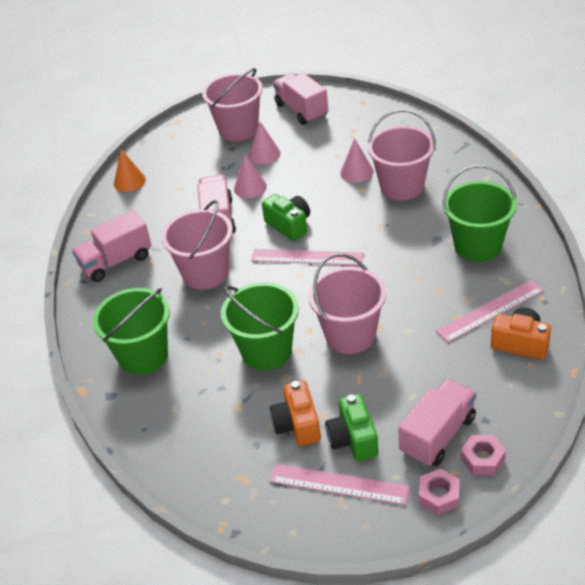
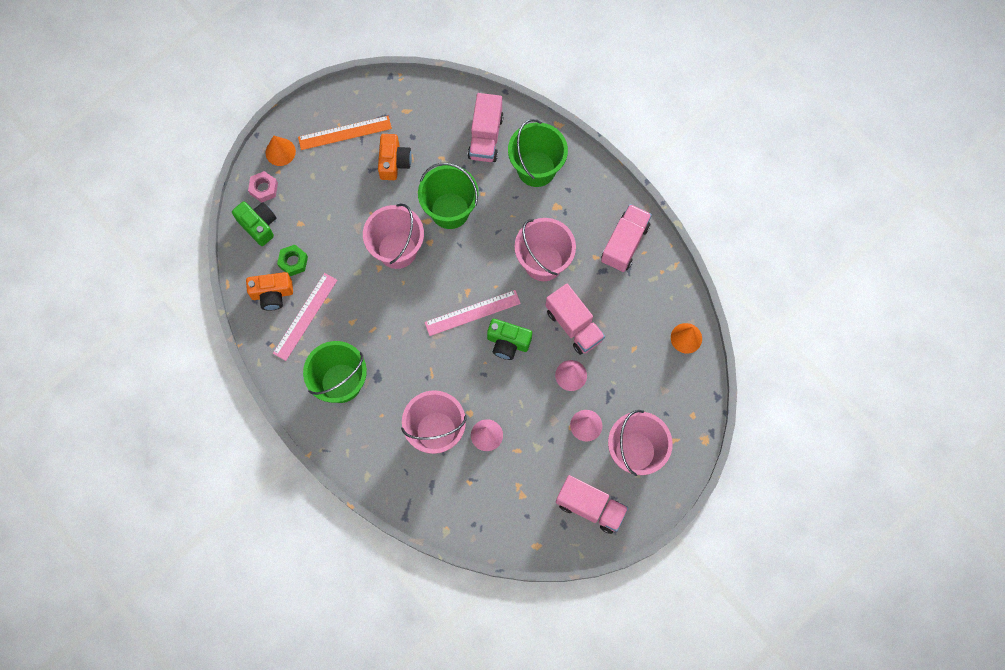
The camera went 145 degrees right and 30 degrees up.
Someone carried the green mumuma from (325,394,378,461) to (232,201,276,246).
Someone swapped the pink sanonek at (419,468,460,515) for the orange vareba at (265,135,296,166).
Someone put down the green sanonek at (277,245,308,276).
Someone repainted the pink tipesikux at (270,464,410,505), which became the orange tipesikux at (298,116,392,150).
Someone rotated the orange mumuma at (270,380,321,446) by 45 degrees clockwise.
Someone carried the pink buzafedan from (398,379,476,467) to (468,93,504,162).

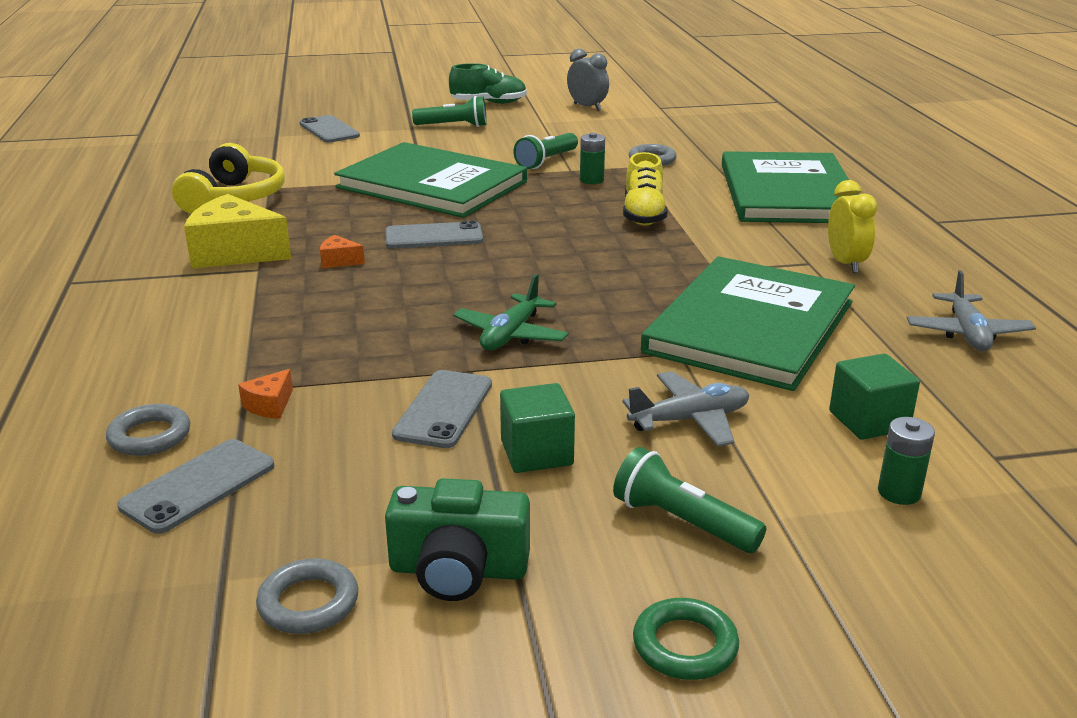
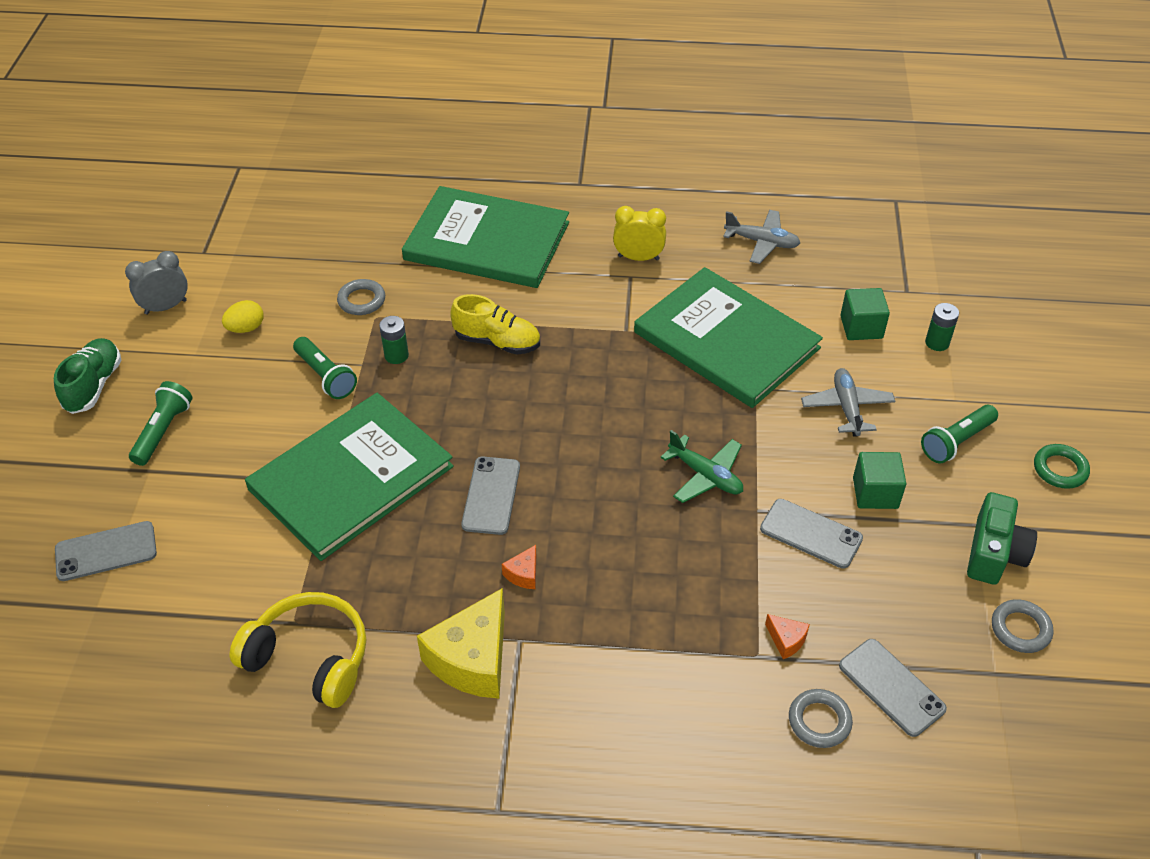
The camera went 75 degrees left and 20 degrees up.
Someone put down the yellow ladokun at (222,300,264,333).

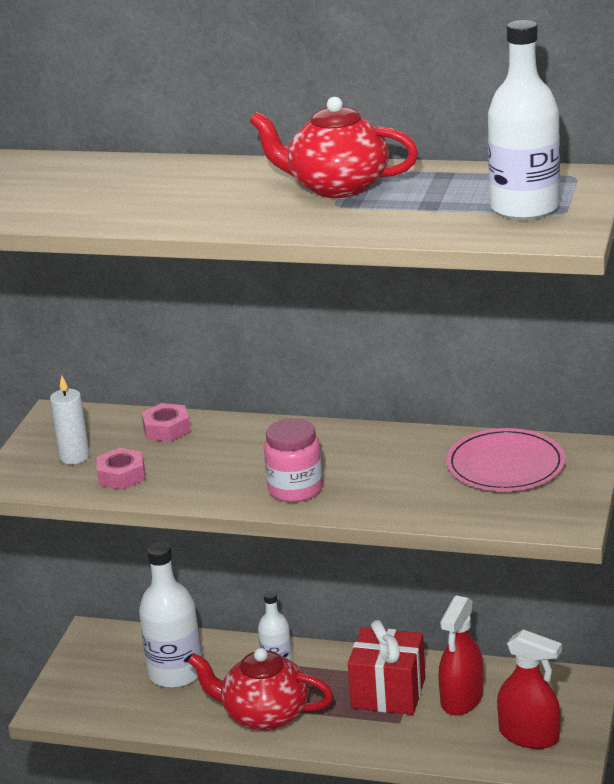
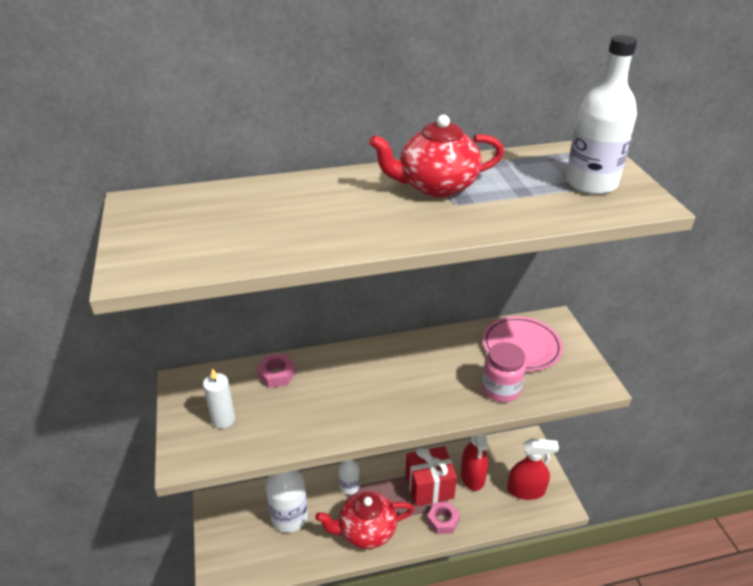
The camera went 30 degrees left and 10 degrees up.
Someone carried the pink sanonek from (97,448,145,490) to (427,502,460,534).
Someone carried the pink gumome from (264,418,323,502) to (482,342,526,402).

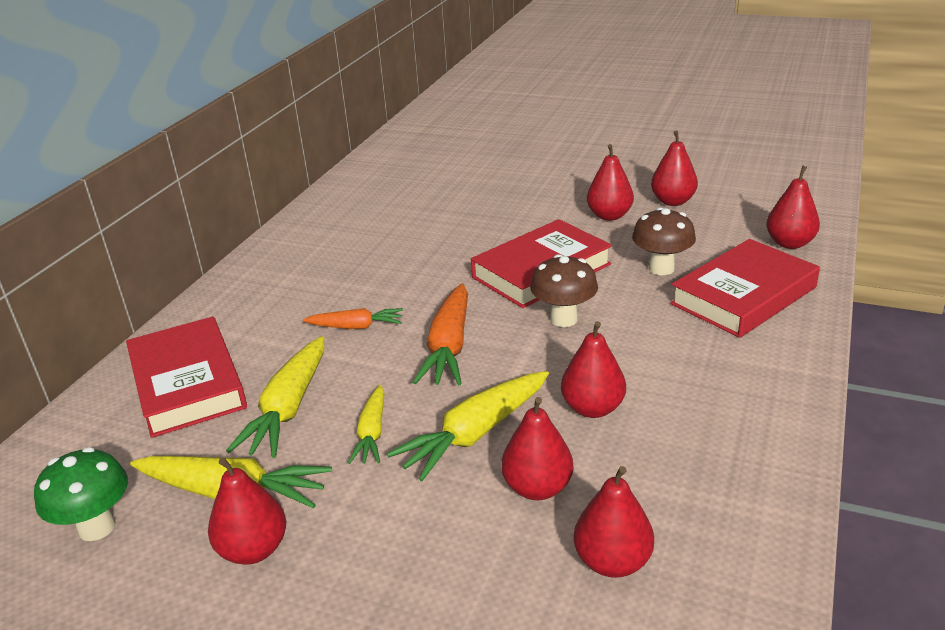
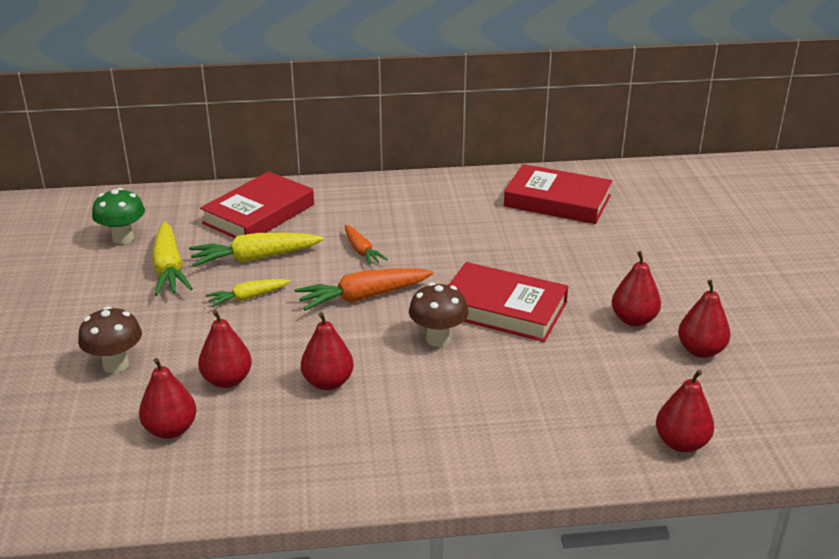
The camera went 60 degrees right and 0 degrees up.
Someone carried the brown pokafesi from (632,208,696,275) to (78,306,142,373).
Someone carried the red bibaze from (670,239,820,338) to (504,164,612,224).
Someone took away the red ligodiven at (208,458,286,565).
Someone took away the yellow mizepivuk at (387,371,549,481).

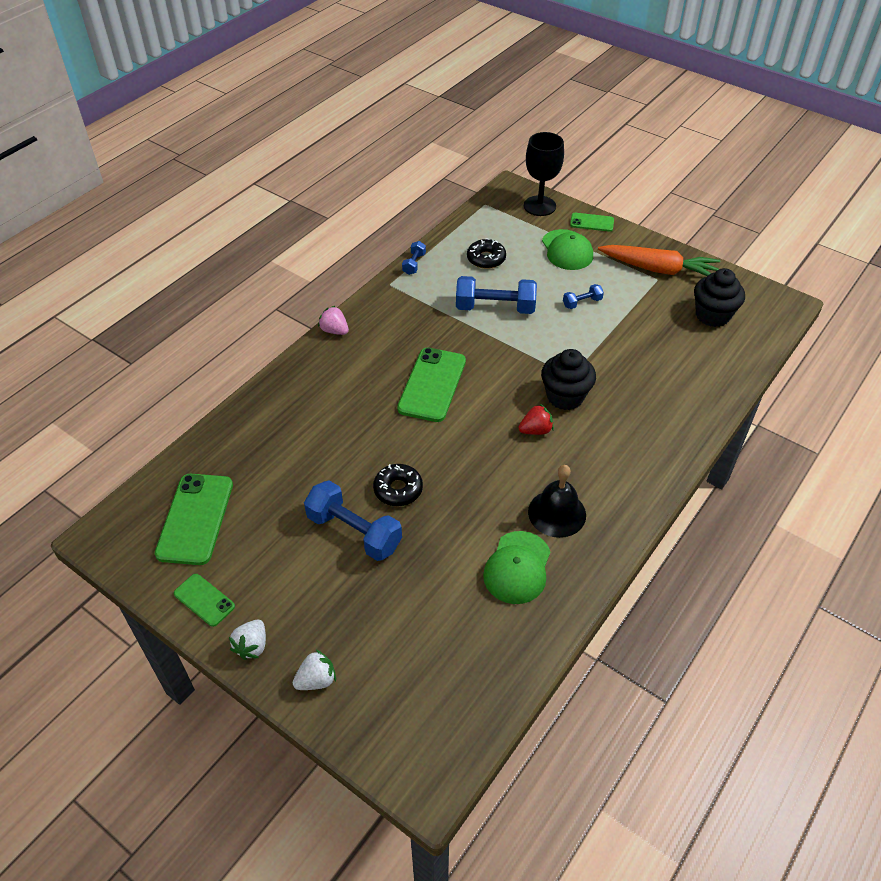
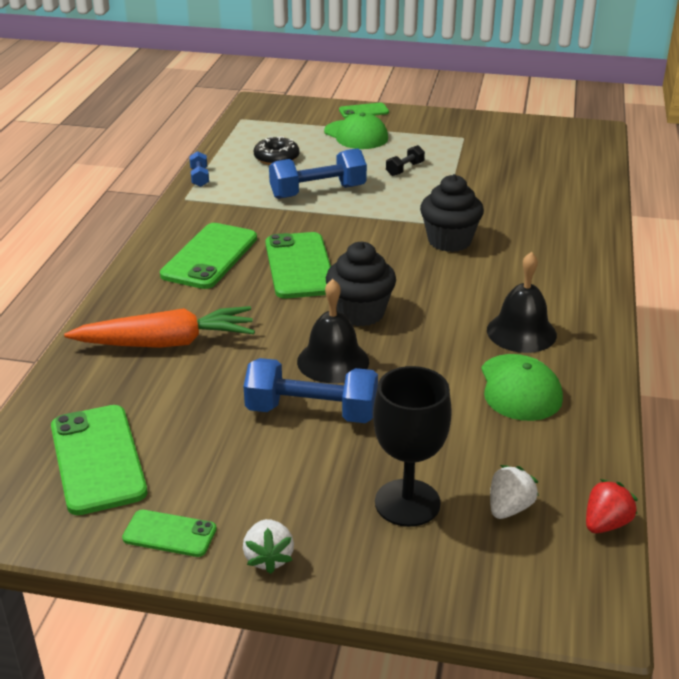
The camera went 25 degrees left and 15 degrees down.
Someone carried the orange mizepivuk from (598,245,721,276) to (64,306,255,348).
Someone put down the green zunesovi at (160,223,257,289).
Someone swapped the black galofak at (373,464,423,506) for the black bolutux at (297,279,369,383).
Someone carried the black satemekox from (694,268,745,327) to (326,241,396,326).
Someone carried the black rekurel from (524,132,564,216) to (373,366,452,527).
Someone repainted the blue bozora at (563,284,604,309), which became the black bozora at (386,145,425,176).
Someone carried the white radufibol from (293,650,336,690) to (490,465,539,519).
Someone carried the red radufibol from (518,404,554,435) to (586,479,638,533).
Someone took away the pink radufibol at (318,306,349,335).

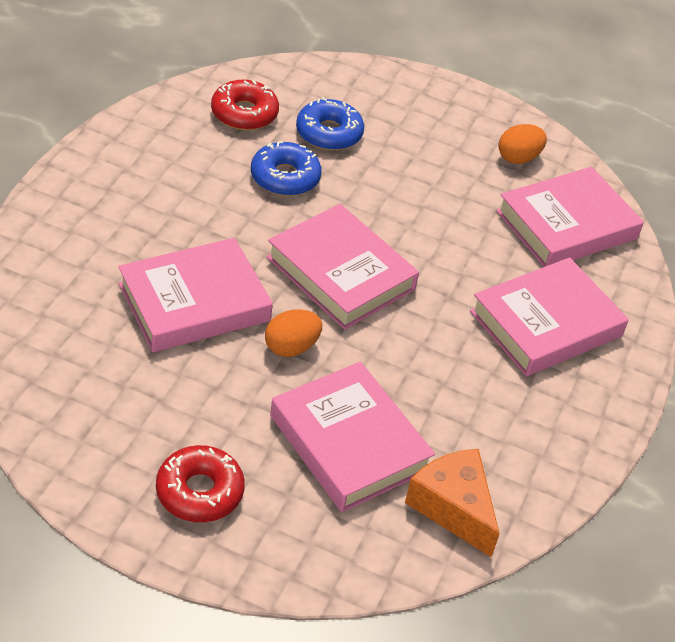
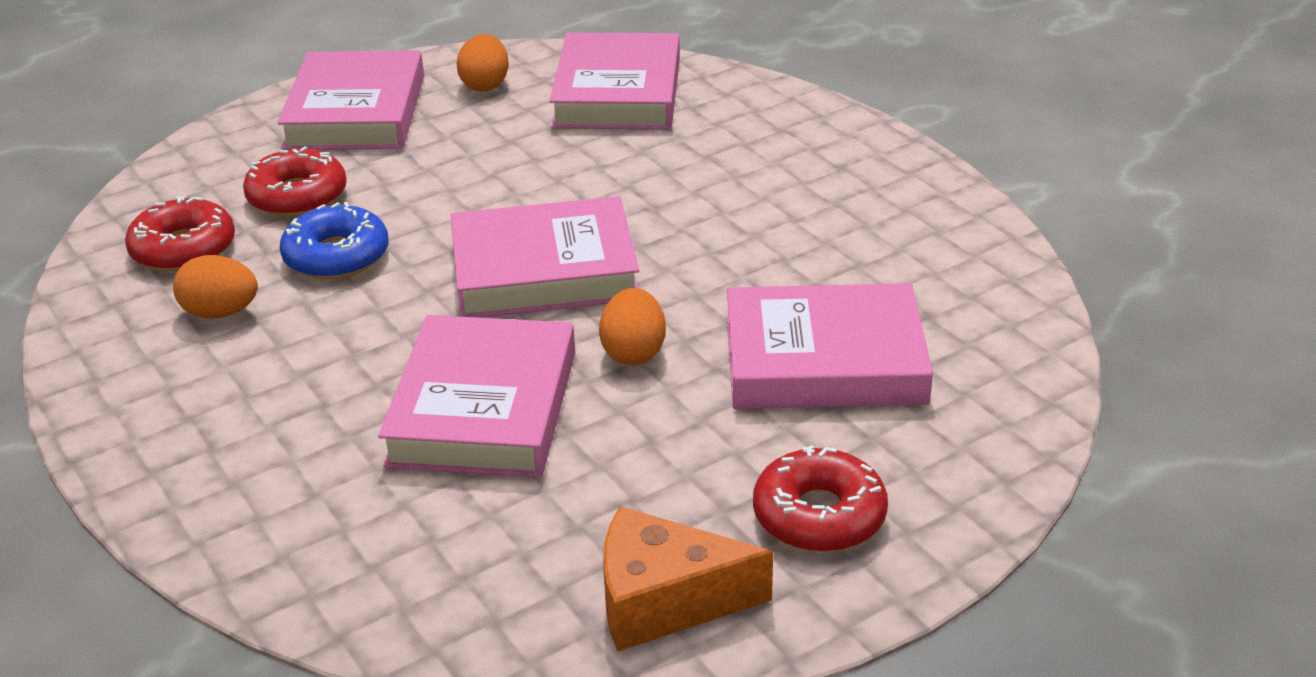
The camera went 50 degrees left and 10 degrees down.
Someone put down the orange ladokun at (173,255,258,319).
Someone repainted the blue galofak at (296,97,364,151), which became the red galofak at (243,146,347,217).
Someone carried the pink bibaze from (470,257,629,377) to (277,50,424,150).
Someone carried the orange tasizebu from (405,449,500,557) to (603,506,773,651).

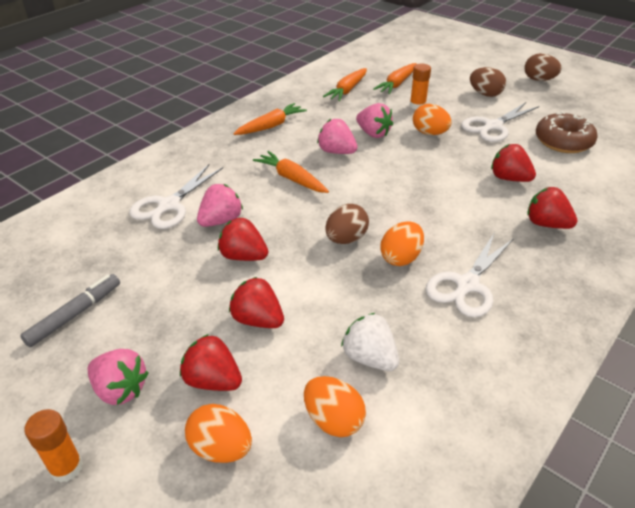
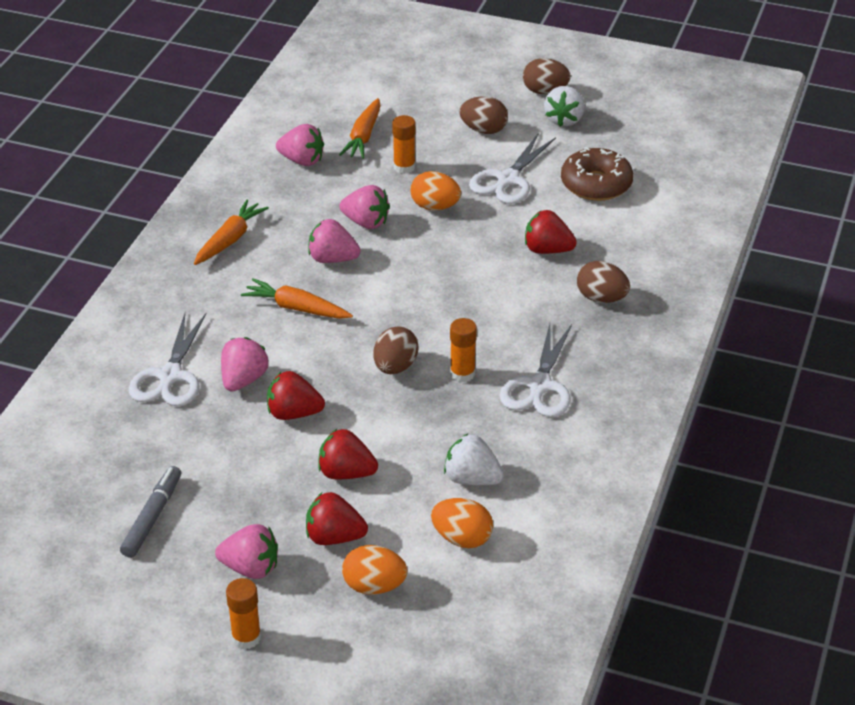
The camera went 20 degrees left and 0 degrees up.
Someone swapped the orange mizepivuk at (323,68,367,101) for the pink radufibol at (276,124,324,166).
Someone swapped the orange ladokun at (380,221,424,266) for the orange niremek at (450,318,477,382).
Someone put down the white radufibol at (544,86,585,127).
Someone swapped the red radufibol at (527,187,578,229) for the brown ladokun at (577,261,630,303).

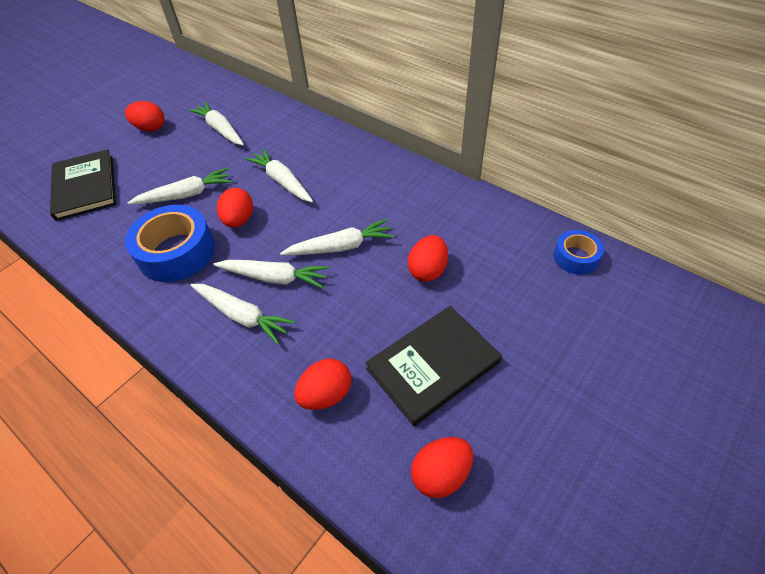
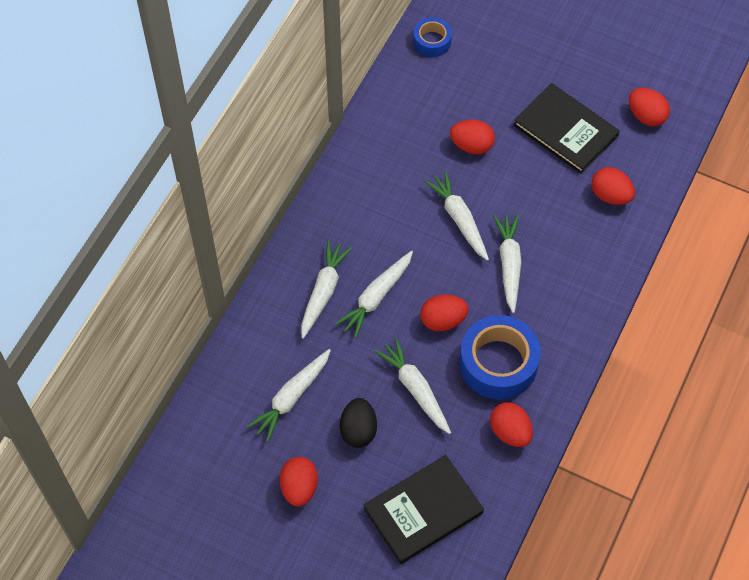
The camera went 105 degrees left and 10 degrees up.
Someone carried the white mizepivuk from (190,284,296,344) to (301,240,352,339).
Someone put down the black ladokun at (340,398,377,448).
Someone put down the red ladokun at (490,402,533,447).

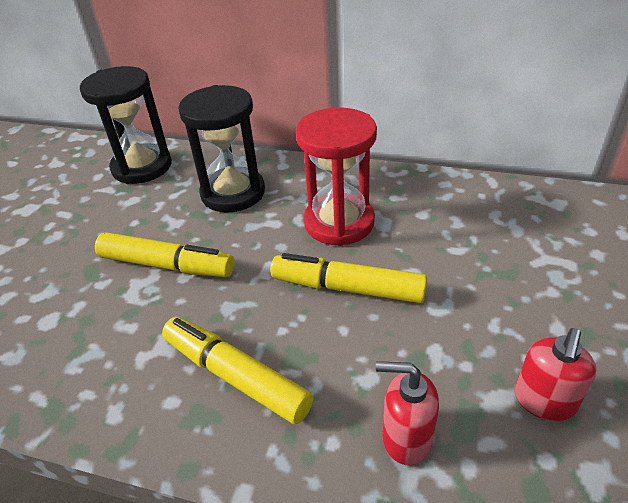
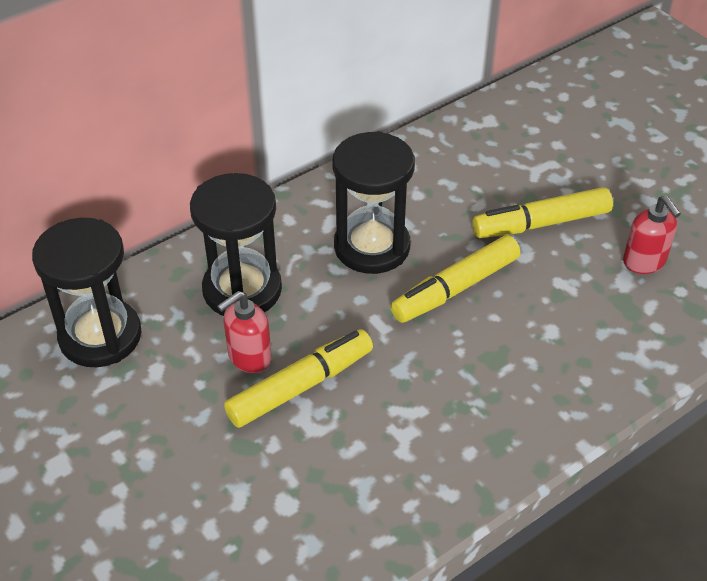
The camera went 55 degrees left and 5 degrees up.
Someone carried the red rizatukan from (376,361,439,465) to (217,291,272,373).
Someone repainted the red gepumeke at (296,108,377,246), which became the black gepumeke at (332,131,415,274).
Someone carried the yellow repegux from (162,317,313,424) to (472,187,613,238).

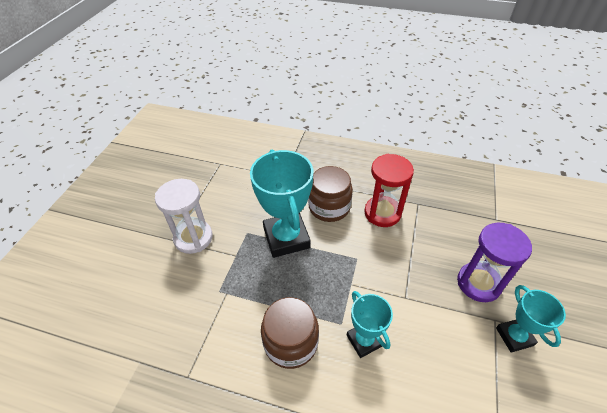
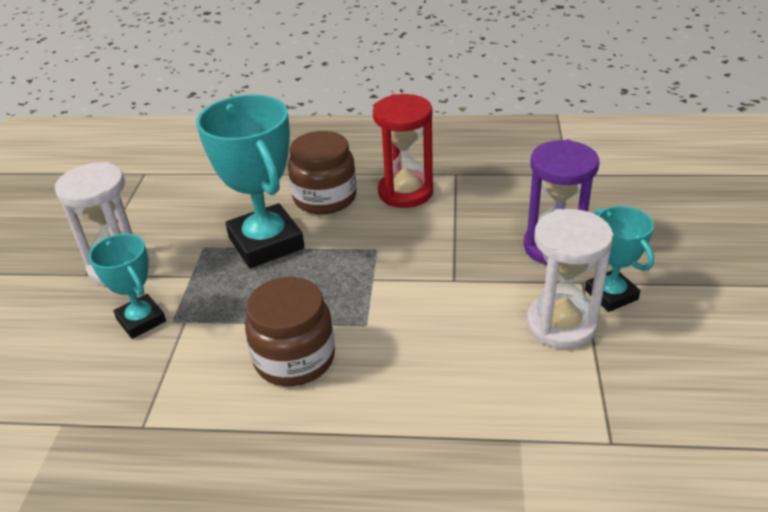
The camera went 10 degrees left and 10 degrees down.
Someone carried the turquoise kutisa from (347,291,393,358) to (89,234,166,339).
Someone put down the white gepumeke at (527,209,613,349).

